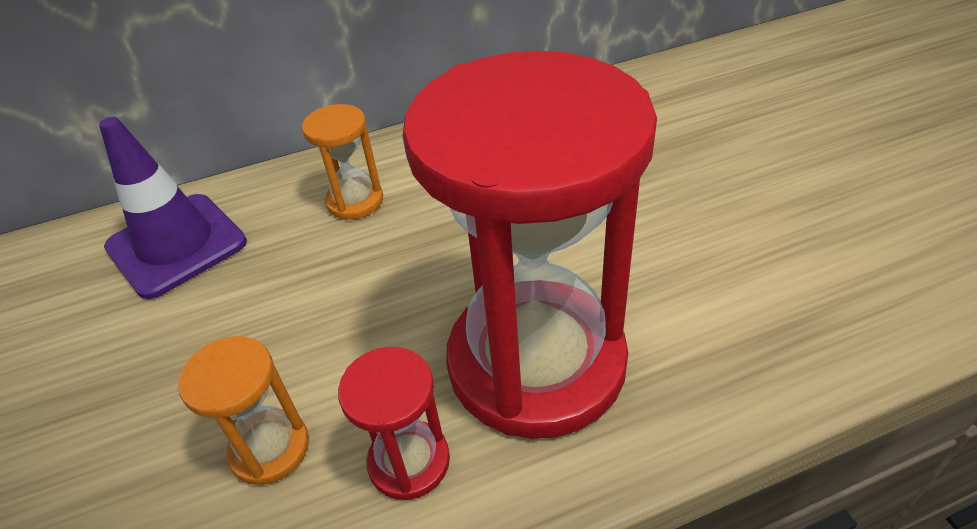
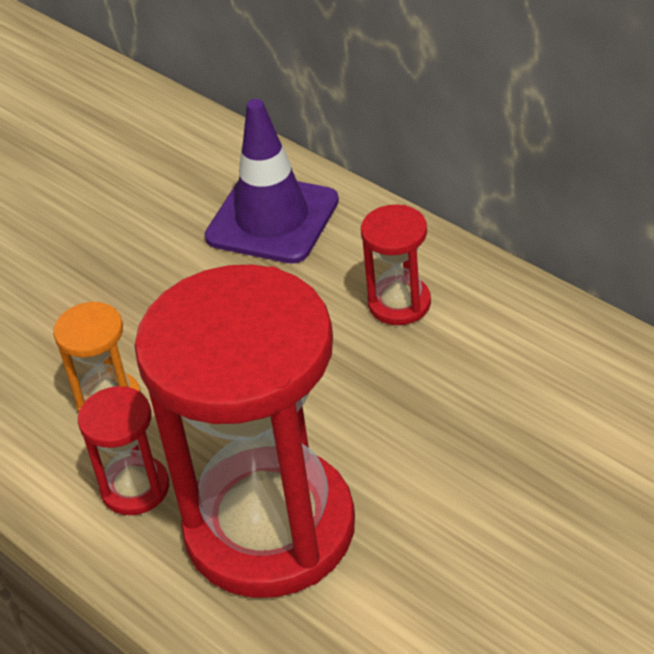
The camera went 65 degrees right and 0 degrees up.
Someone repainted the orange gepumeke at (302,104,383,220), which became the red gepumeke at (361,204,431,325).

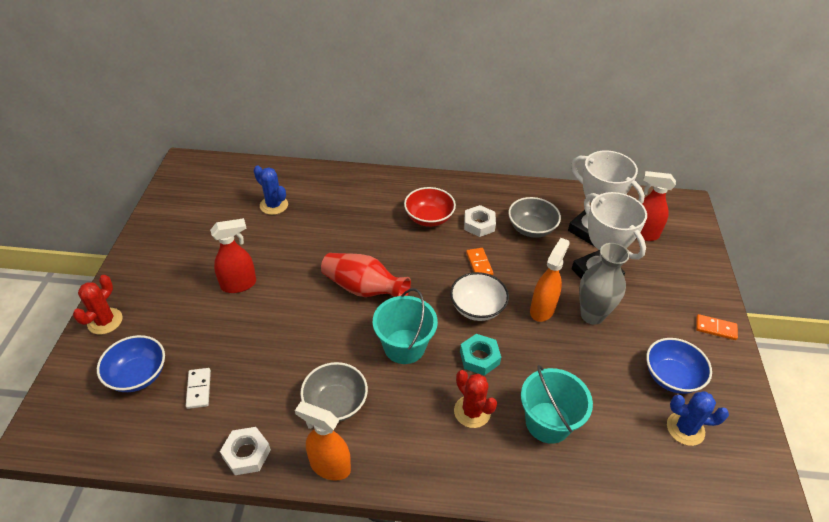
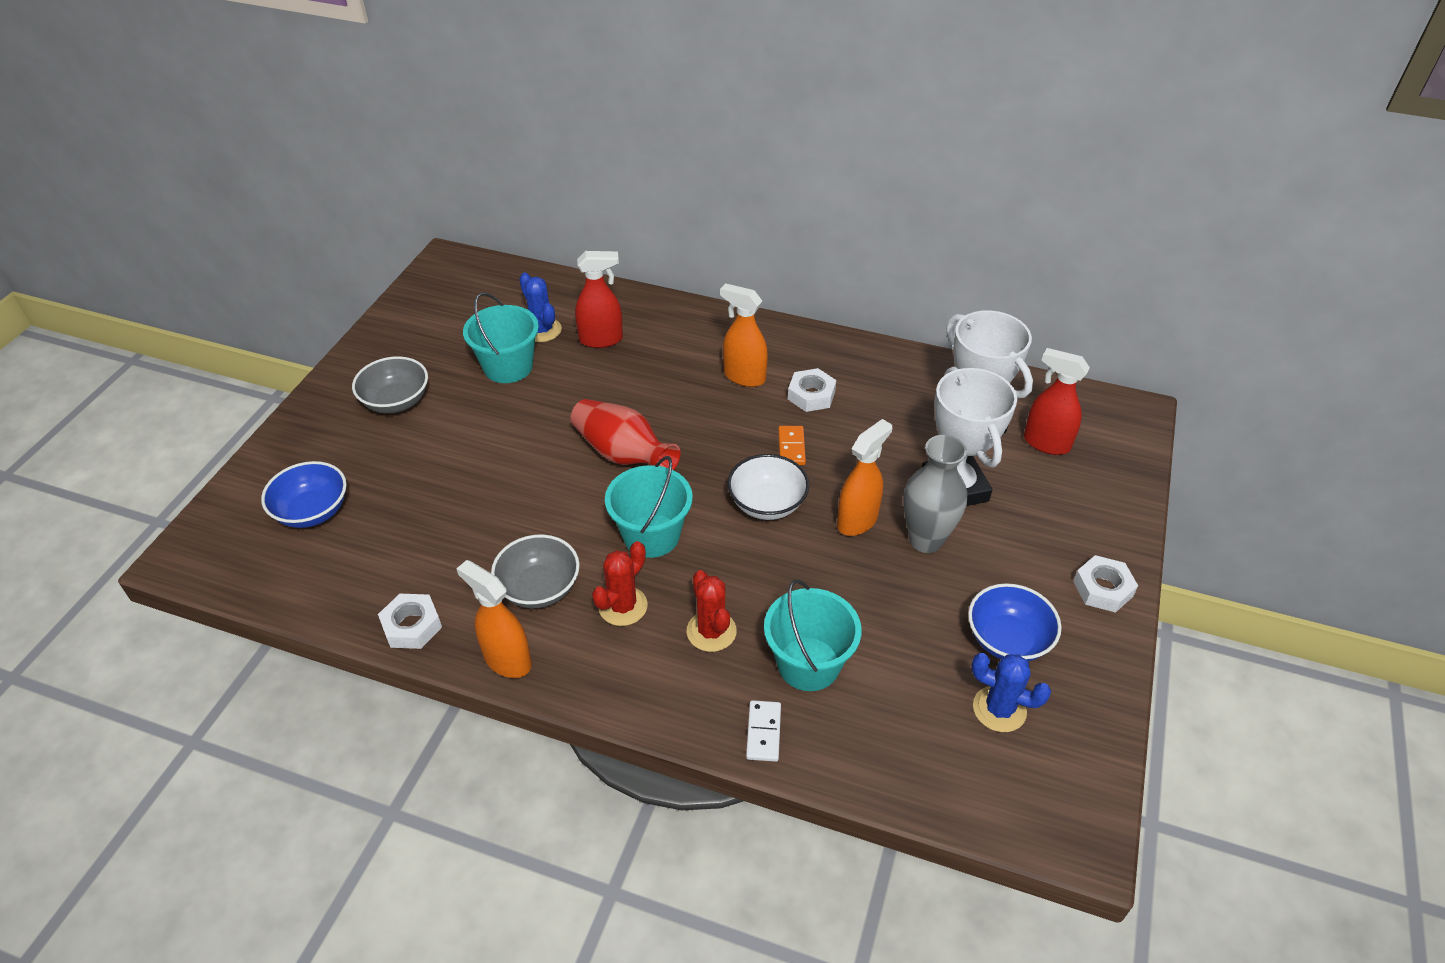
The camera went 15 degrees right and 0 degrees up.
Someone carried the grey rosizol from (508,197,561,238) to (352,356,428,413).
Someone put down the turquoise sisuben at (463,292,539,383).
Someone carried the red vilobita from (210,218,256,293) to (575,251,623,348).
Someone carried the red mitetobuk from (73,275,122,335) to (592,541,648,626).
Someone swapped the red rosizol at (404,187,456,227) for the orange vilobita at (720,283,768,387).
Someone carried the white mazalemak from (186,368,211,409) to (746,700,781,762).
Someone swapped the orange mazalemak at (696,314,738,340) for the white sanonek at (1073,555,1138,613).
Someone took away the turquoise sanonek at (460,334,501,376).

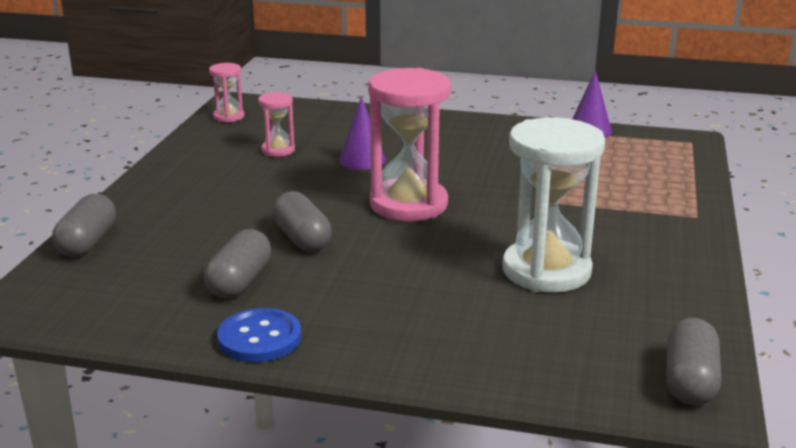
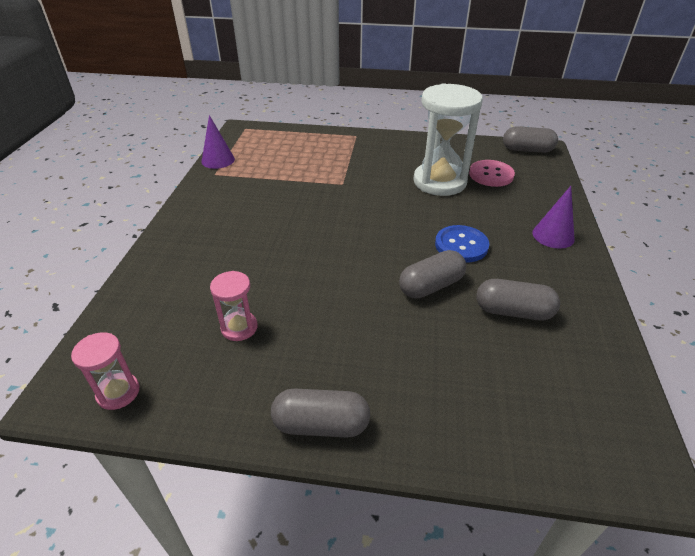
The camera went 95 degrees left and 15 degrees up.
Someone carried the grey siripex from (52,194,116,257) to (271,388,370,438).
Someone carried the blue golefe from (217,308,301,362) to (435,225,489,263).
Someone put down the pink golefe at (469,160,515,187).
Someone carried the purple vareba from (339,96,386,170) to (532,186,575,249).
Someone took away the pink gepumeke at (368,68,451,221).

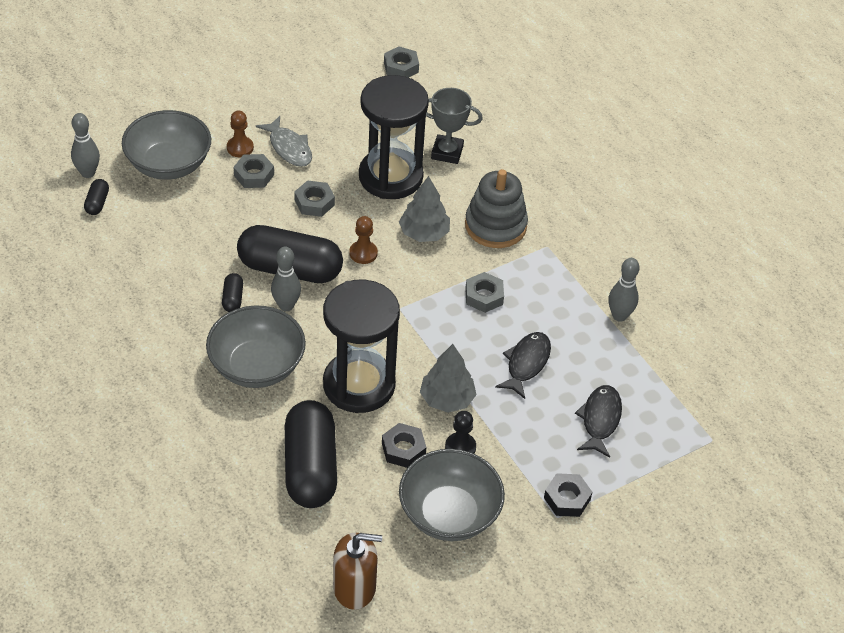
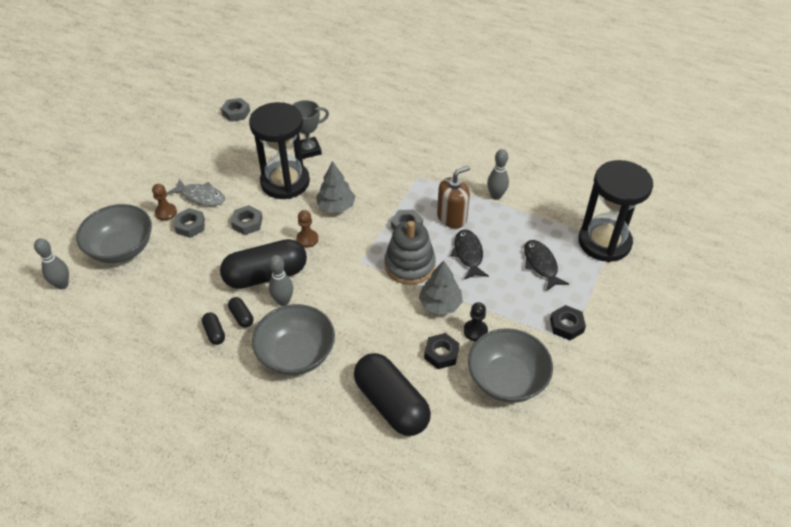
The camera went 30 degrees left and 0 degrees up.
Someone carried the black siripex from (84,179,109,215) to (202,313,225,345).
Someone carried the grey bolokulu from (465,169,528,248) to (384,221,436,285).
Someone carried the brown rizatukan from (333,533,382,610) to (437,166,470,228).
Someone carried the black gepumeke from (323,280,400,413) to (578,160,653,262).

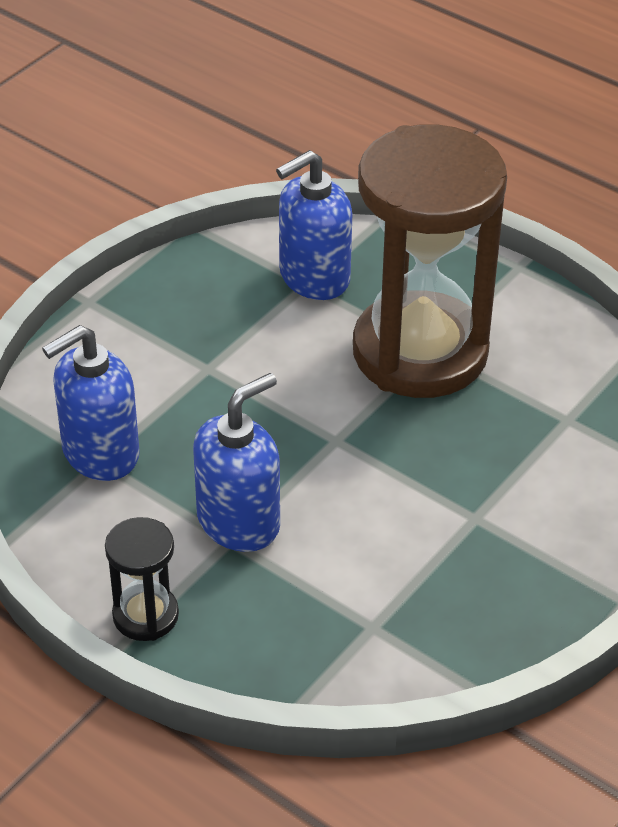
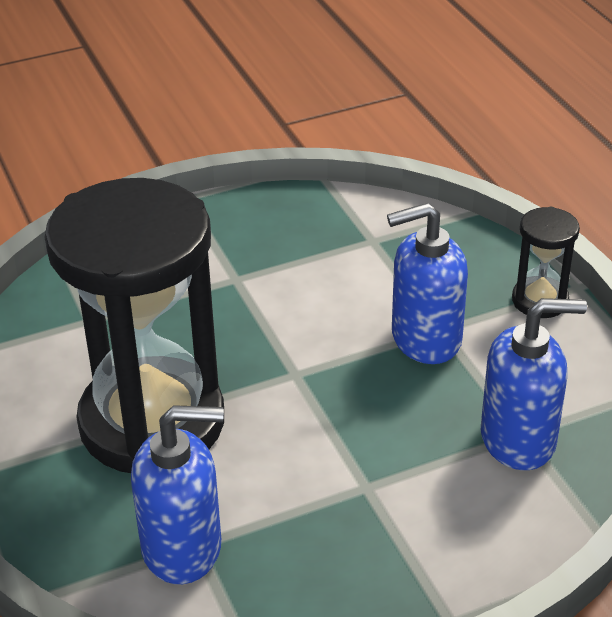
The camera went 150 degrees left and 5 degrees down.
Someone repainted the brown gepumeke at (353,124,507,398), which became the black gepumeke at (44,178,224,473).

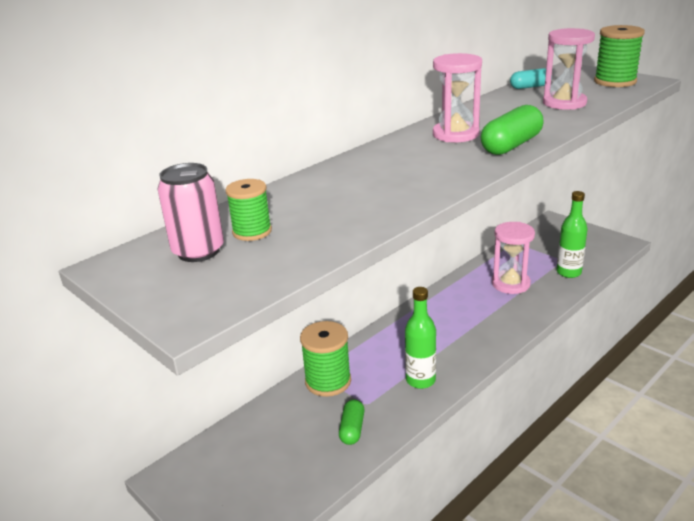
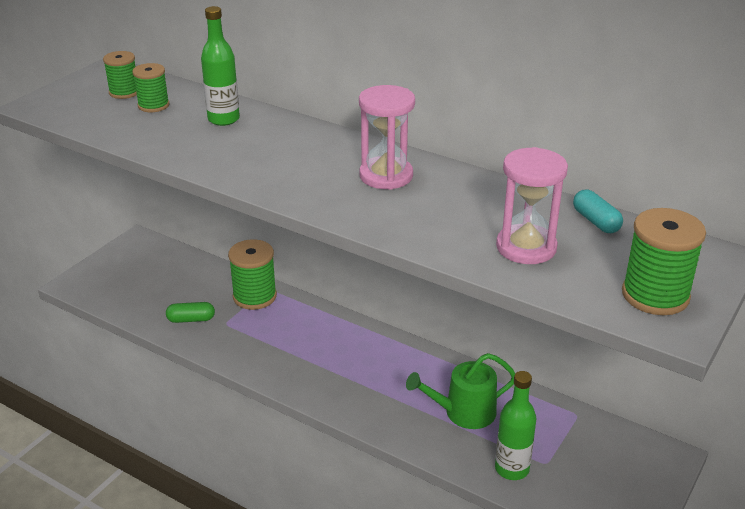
The camera went 75 degrees right and 5 degrees up.
Someone swapped the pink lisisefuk at (157,163,224,262) for the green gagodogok at (103,51,137,99).
Someone carried the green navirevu from (405,287,436,389) to (201,6,240,126).
Someone swapped the pink gepumeke at (492,222,535,294) for the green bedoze at (406,353,515,429).
Someone took away the green siripex at (481,105,544,155).

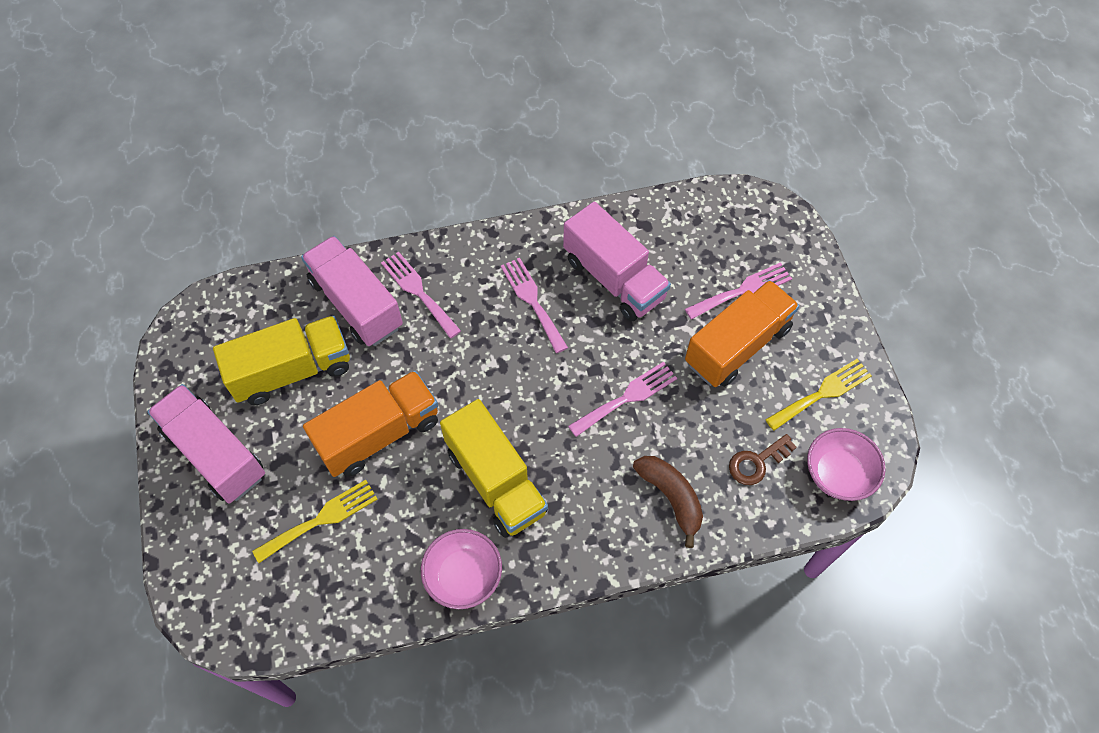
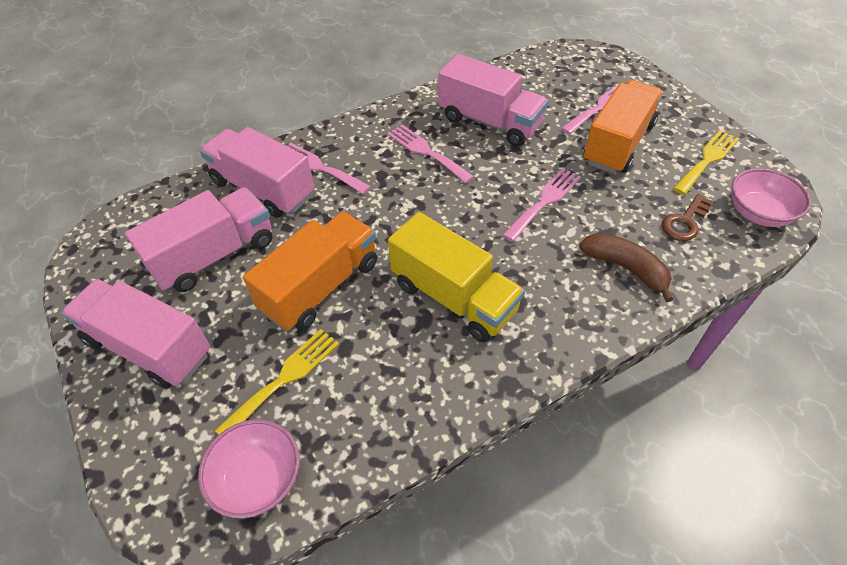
The camera went 15 degrees left and 10 degrees down.
Someone repainted the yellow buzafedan at (213,316,350,405), which became the pink buzafedan at (125,187,272,292).
Someone carried the pink rosizol from (421,529,502,609) to (198,419,300,519).

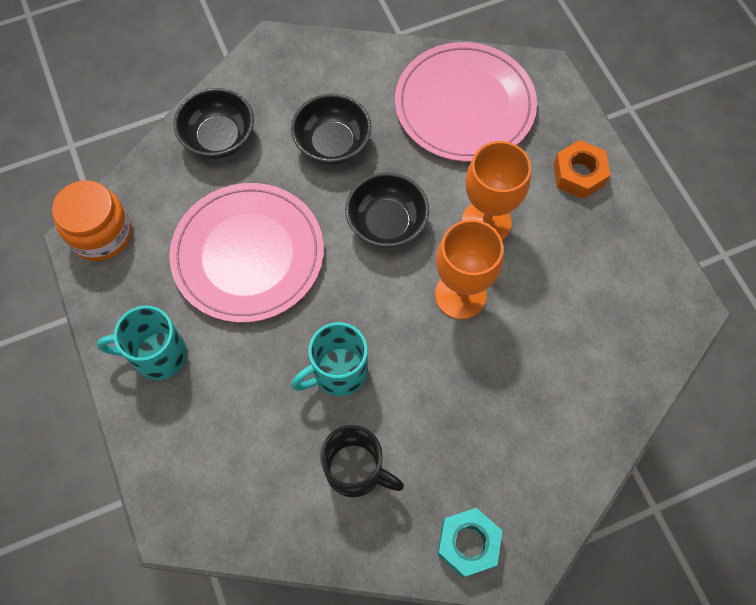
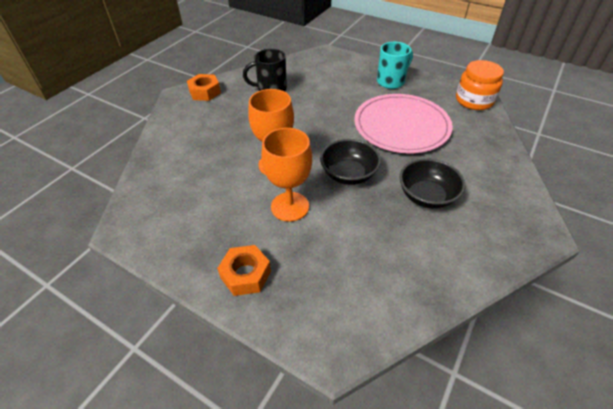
The camera went 145 degrees right and 20 degrees down.
Someone repainted the turquoise sanonek at (437,508,503,578), which became the orange sanonek at (187,74,221,101).
Someone took away the black rosizol at (174,88,254,159).
Someone took away the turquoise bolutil at (291,322,368,396).
Someone took away the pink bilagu at (395,42,537,162).

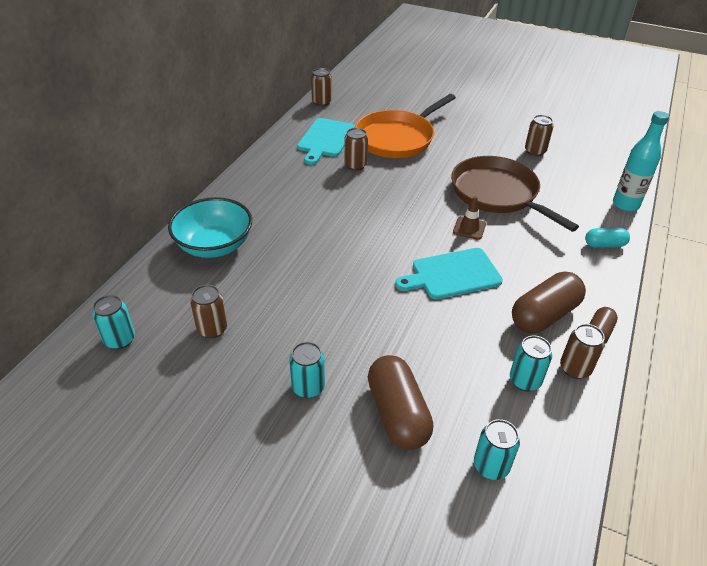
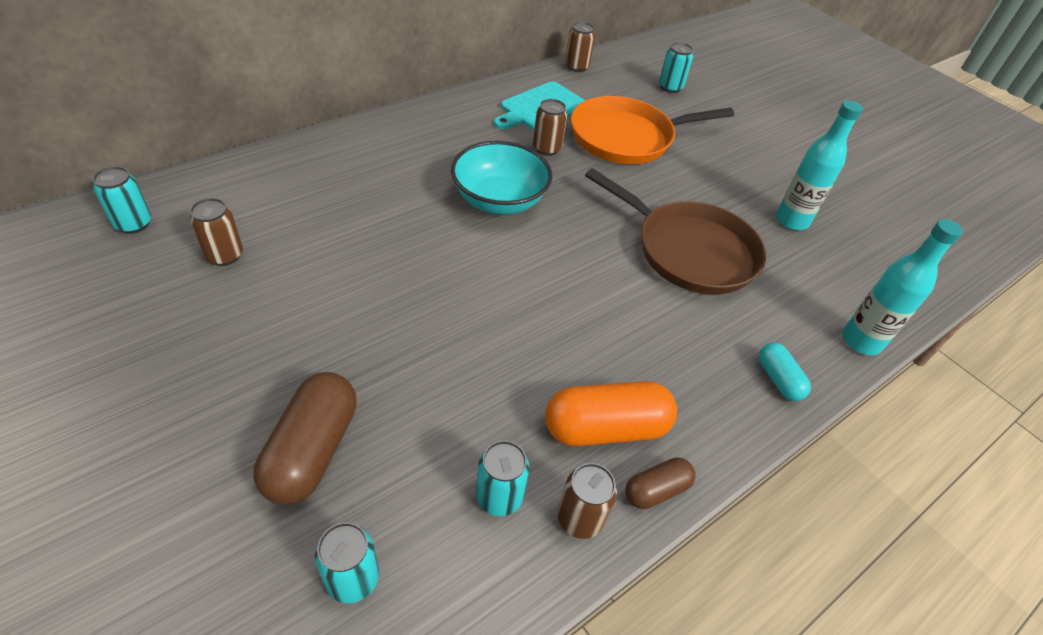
The camera went 25 degrees right and 5 degrees up.
Someone carried the turquoise rosizol from (168,197,252,258) to (451,141,552,215).
Someone repainted the brown siripex at (512,272,586,333), which became the orange siripex at (545,381,677,446).
Someone rotated the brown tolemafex at (451,156,579,232) by 135 degrees clockwise.
Someone carried the turquoise lisisefuk from (289,342,325,398) to (659,42,693,93).
Someone rotated the turquoise siripex at (585,228,630,248) by 45 degrees clockwise.
Someone swapped the brown lisisefuk at (525,115,553,156) for the turquoise navirevu at (776,100,863,230).
Someone took away the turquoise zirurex at (395,248,503,299).
Someone took away the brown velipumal at (453,196,486,240).

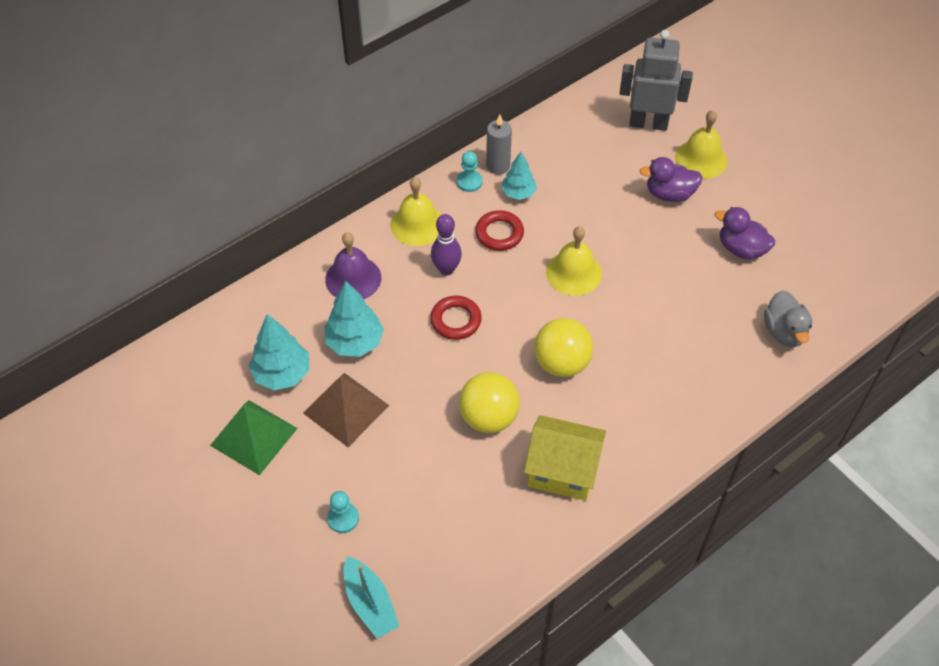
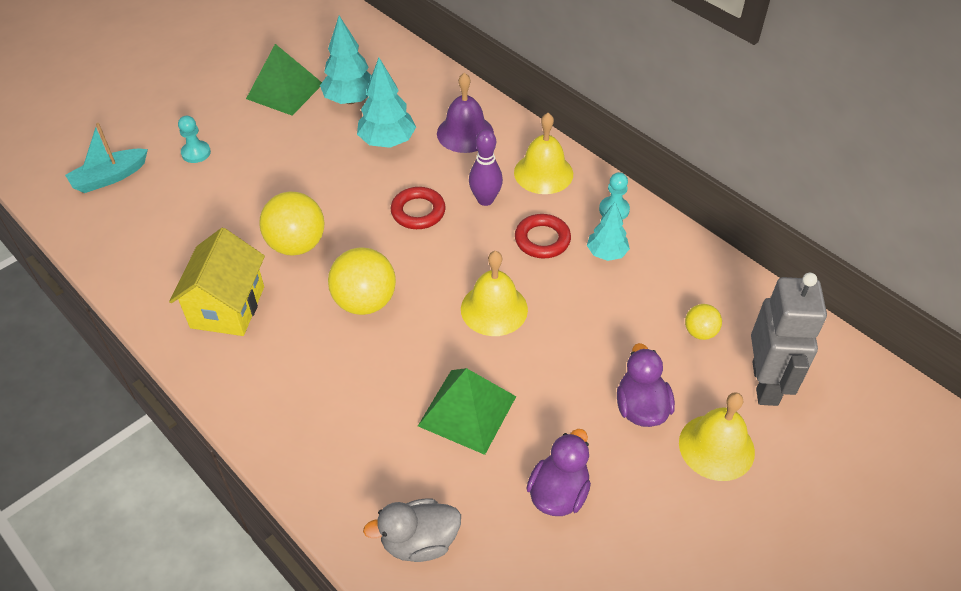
The camera went 85 degrees right and 5 degrees down.
Someone put down the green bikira at (418,368,516,455).
Someone put down the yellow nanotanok at (685,304,722,340).
Someone took away the brown bikira at (303,373,389,447).
Someone took away the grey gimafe at (486,114,512,175).

